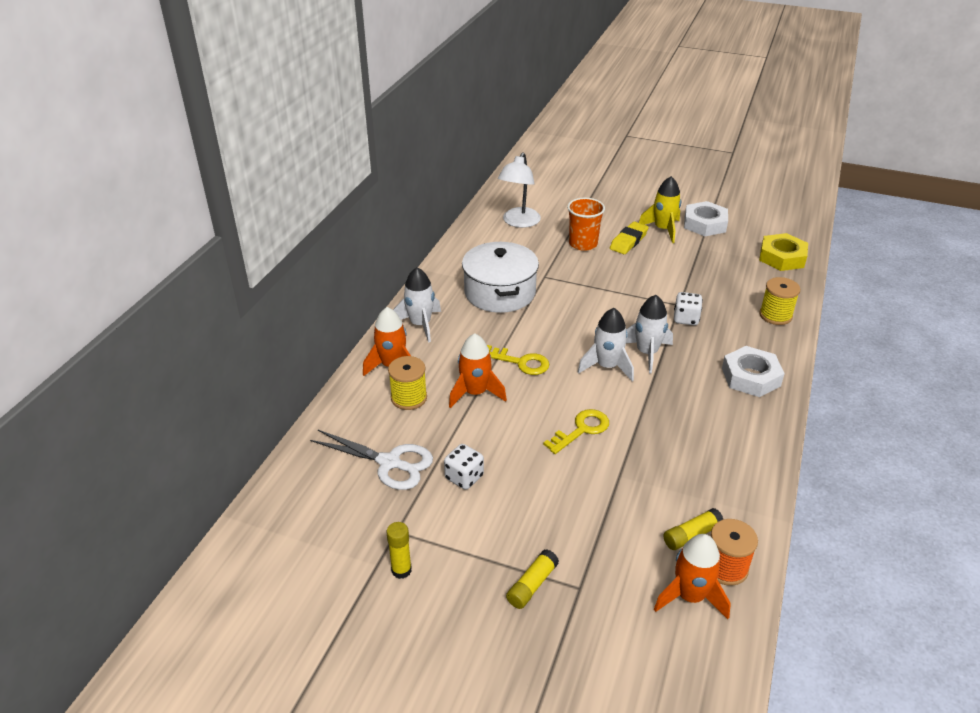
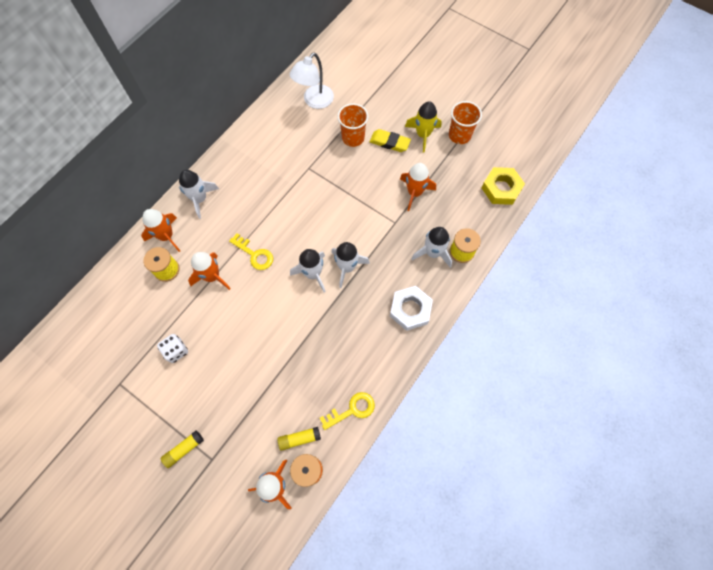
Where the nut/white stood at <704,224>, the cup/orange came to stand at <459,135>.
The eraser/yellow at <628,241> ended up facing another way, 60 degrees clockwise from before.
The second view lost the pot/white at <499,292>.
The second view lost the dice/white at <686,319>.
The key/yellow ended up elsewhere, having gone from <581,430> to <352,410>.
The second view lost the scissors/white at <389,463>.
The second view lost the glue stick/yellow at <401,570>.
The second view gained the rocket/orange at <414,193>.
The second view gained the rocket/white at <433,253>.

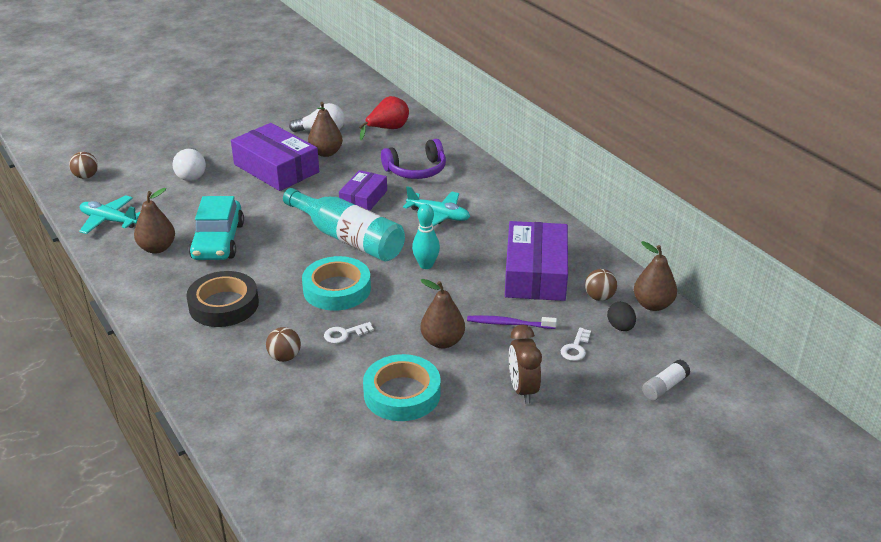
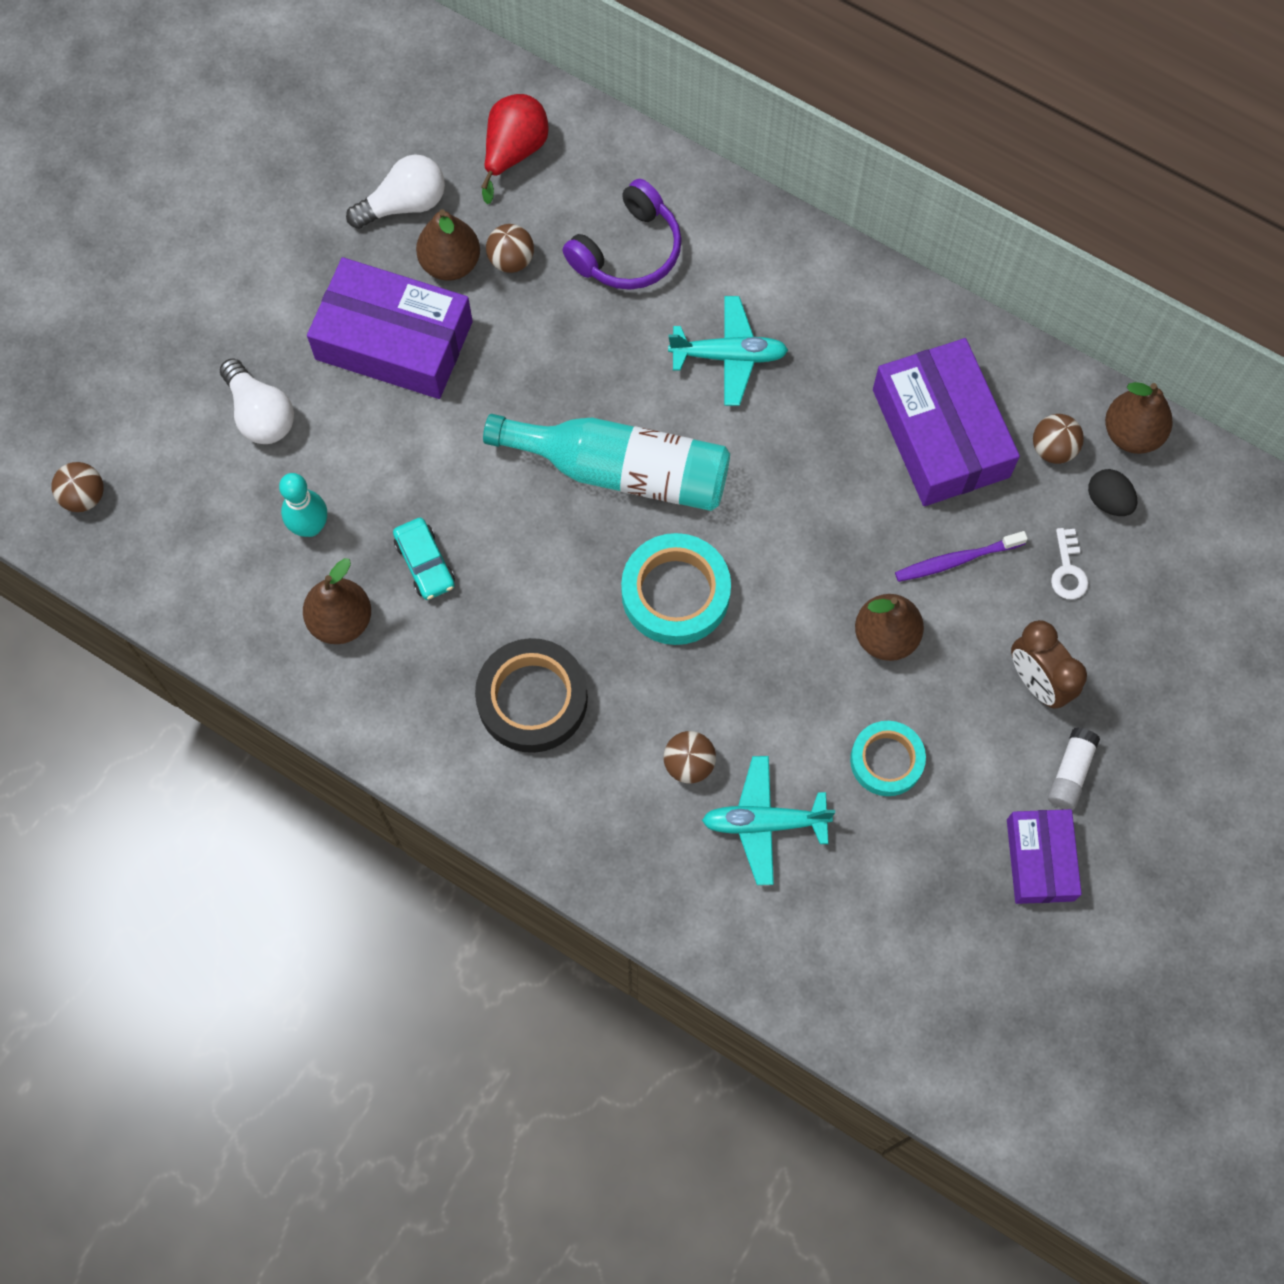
The box/purple ended up elsewhere, having gone from <363,198> to <1040,860>.
The plane/turquoise ended up elsewhere, having gone from <109,221> to <764,823>.
The size of the car/turquoise at <218,241> changed by a factor of 0.54.
The bowling pin/turquoise ended up elsewhere, having gone from <426,265> to <310,526>.
The second view lost the key/white at <344,334>.
The size of the tape/turquoise at <402,393> changed by a factor of 0.66.
The glue stick/white ended up elsewhere, having gone from <664,387> to <1070,772>.
The second view gained the ball/brown at <511,260>.

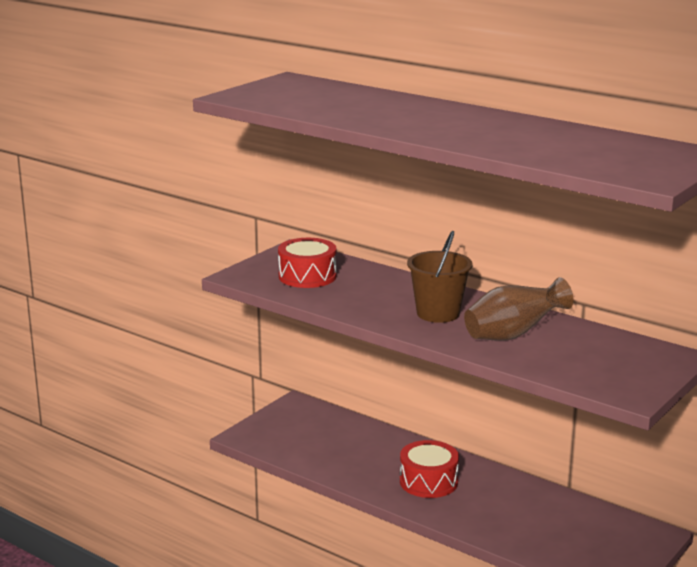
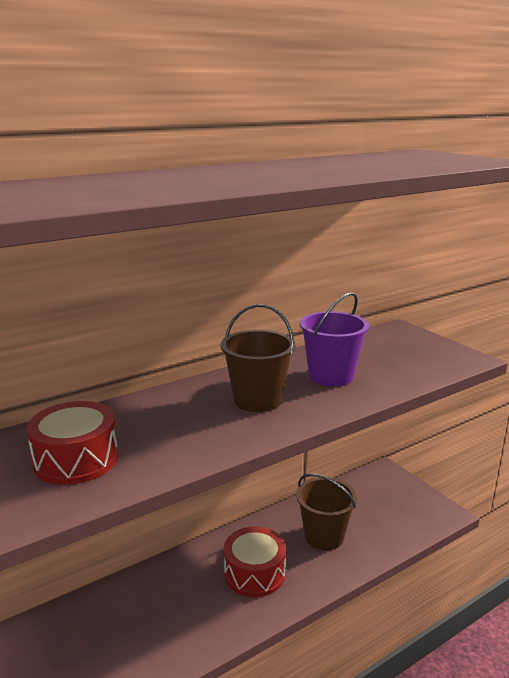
Where the vase/brown stood at <513,335>, the bucket/purple came to stand at <331,376>.
The second view gained the bucket/brown at <324,536>.

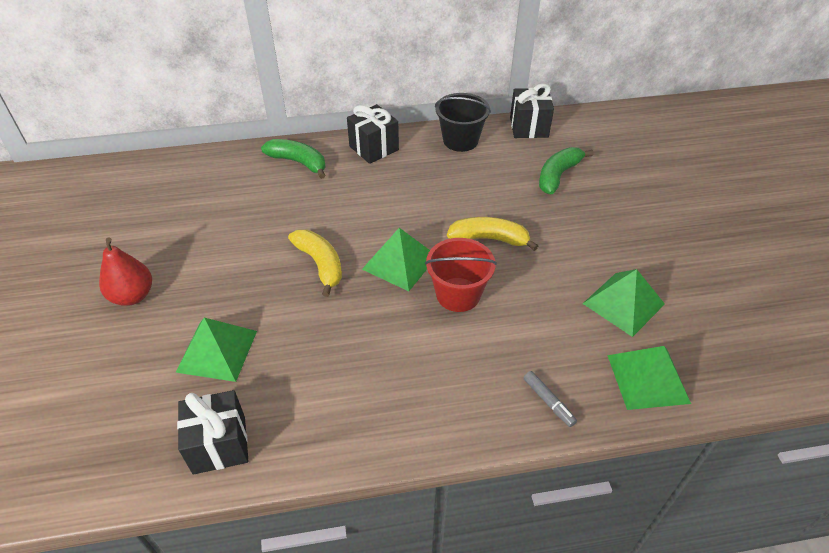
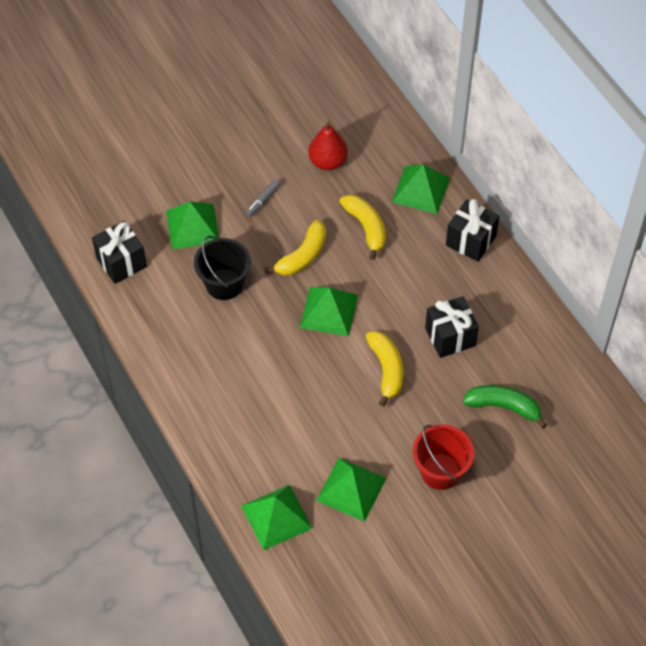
The gift/black ended up elsewhere, having gone from <529,127> to <450,337>.
The bucket/black ended up elsewhere, having gone from <460,140> to <224,284>.
Where the banana/green stood at <298,162>, the pyramid/green came to stand at <420,190>.
The pear/red ended up elsewhere, having gone from <133,296> to <327,162>.
The bucket/red ended up elsewhere, having gone from <458,294> to <440,471>.
The marker/grey ended up elsewhere, having gone from <548,402> to <262,201>.
The second view gained the banana/yellow at <366,228>.

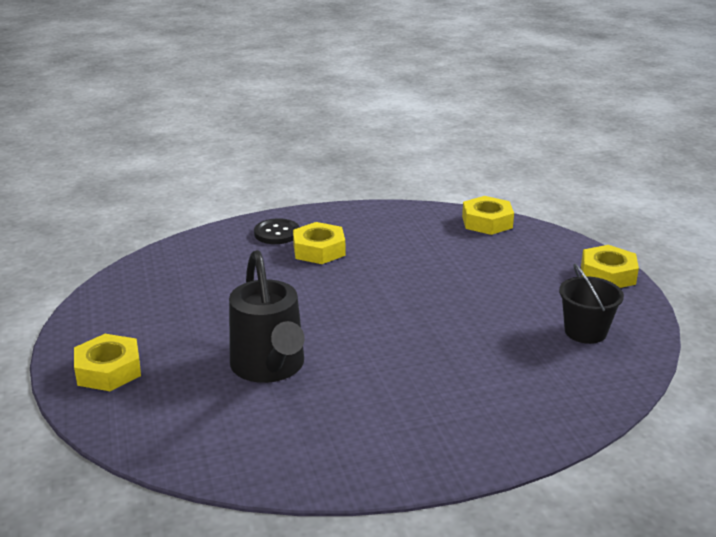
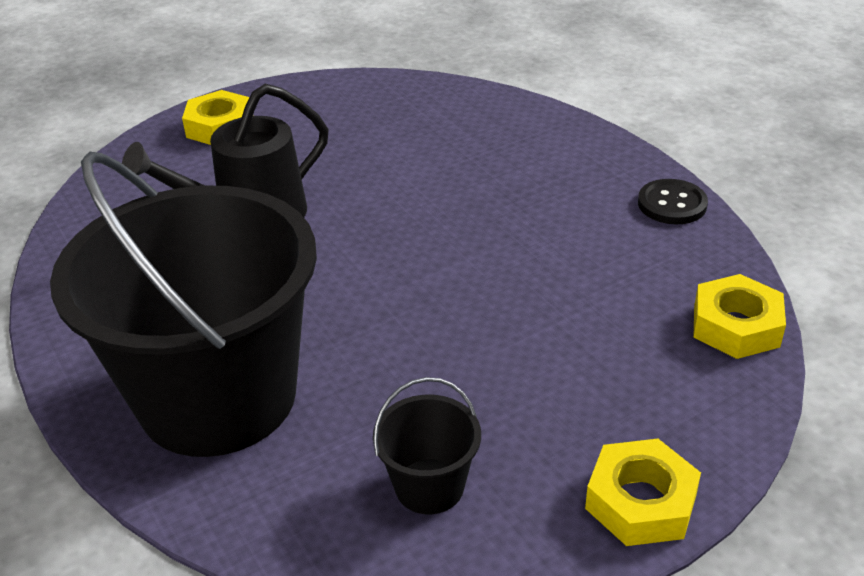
The button/black ended up elsewhere, having gone from <277,233> to <672,204>.
The second view lost the nut/yellow at <319,250>.
The second view gained the bucket/black at <218,397>.

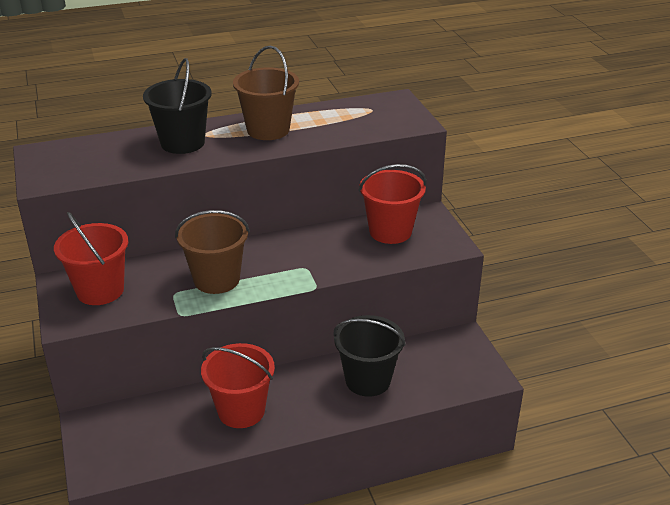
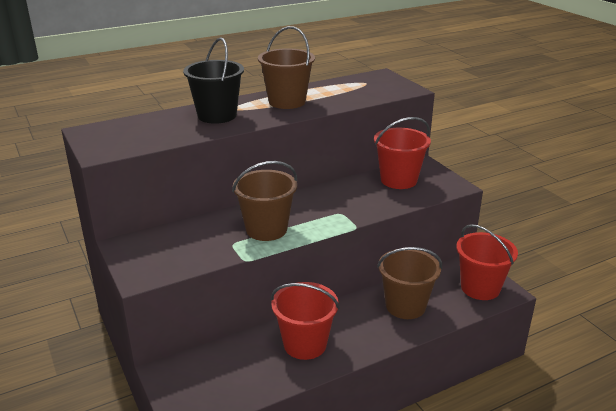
The bucket/red ended up elsewhere, having gone from <100,290> to <480,288>.
What was the bucket/black at <368,380> turned into the bucket/brown at <405,306>.

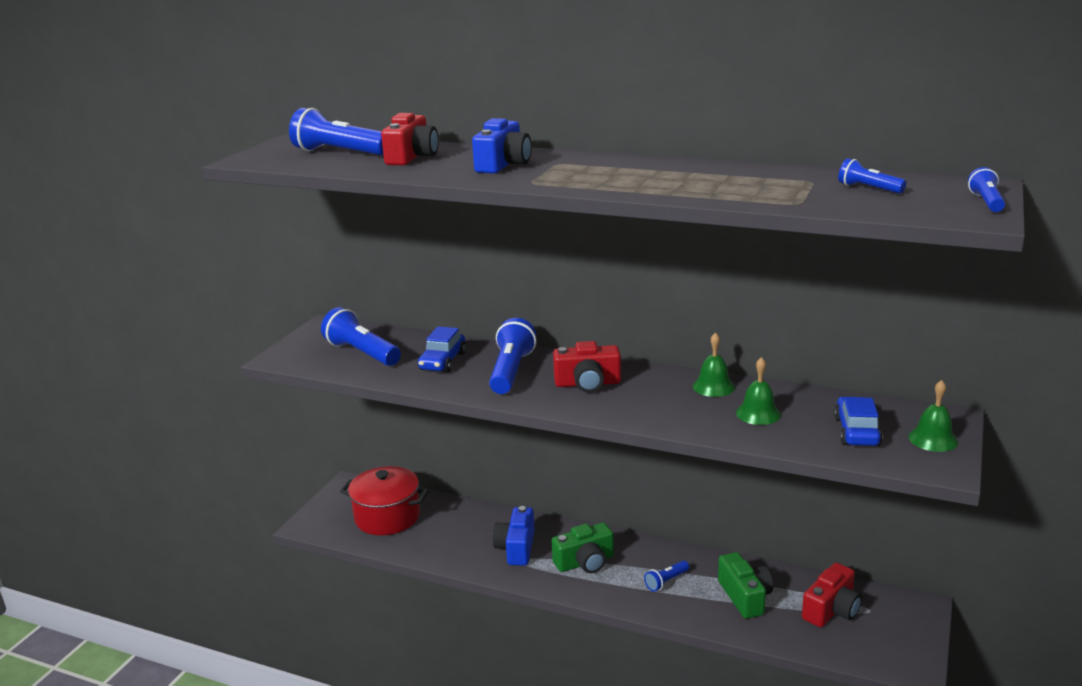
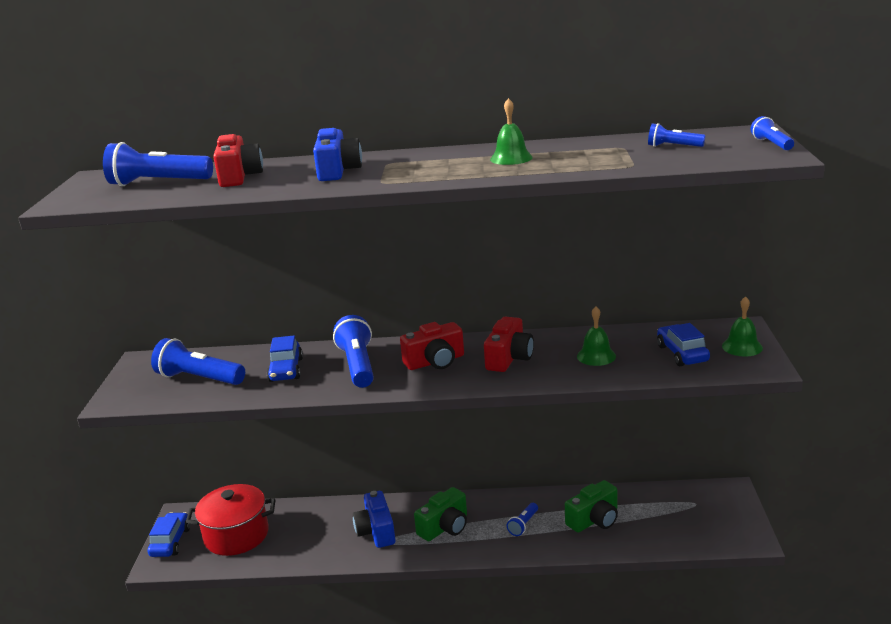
The bell/green ended up elsewhere, having gone from <713,386> to <511,158>.
The camera/green at <745,597> ended up facing another way, 90 degrees clockwise from before.
The camera/red ended up elsewhere, having gone from <831,610> to <509,358>.
The second view gained the car/blue at <170,542>.

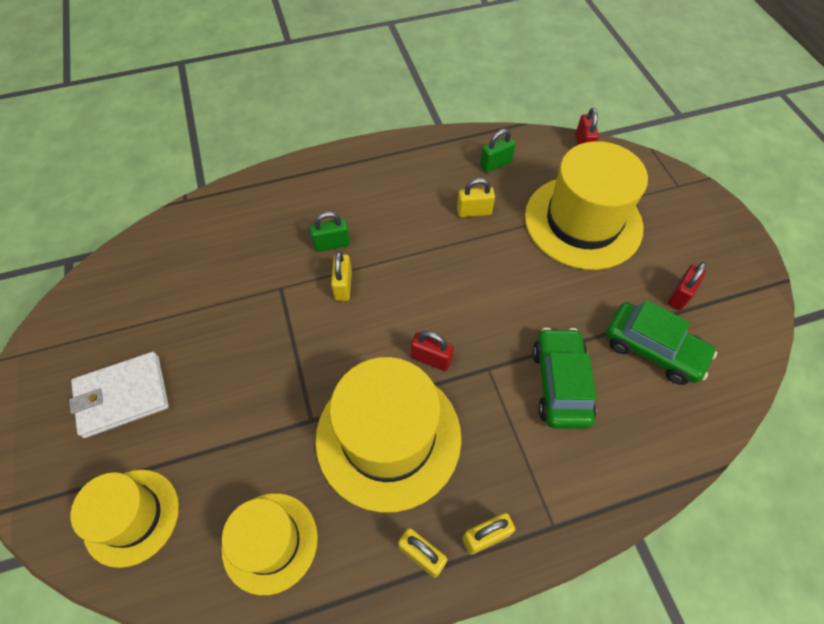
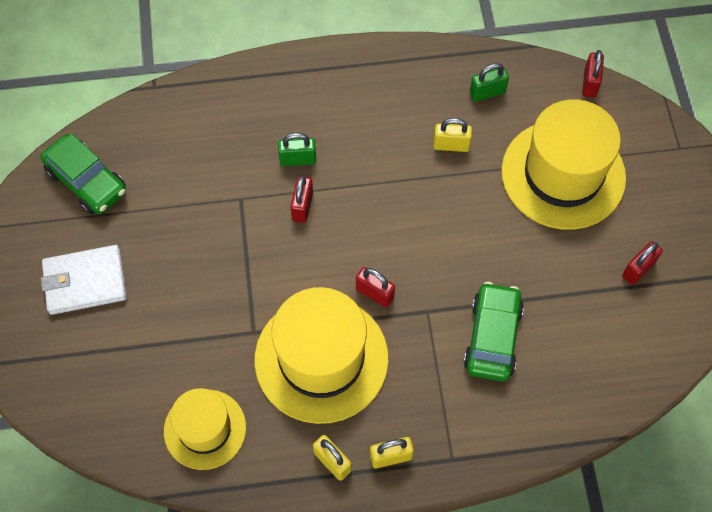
What was the padlock/yellow at <343,286> turned into the padlock/red at <302,206>.
The car/green ended up elsewhere, having gone from <653,349> to <87,181>.
The second view lost the hat/yellow at <131,516>.

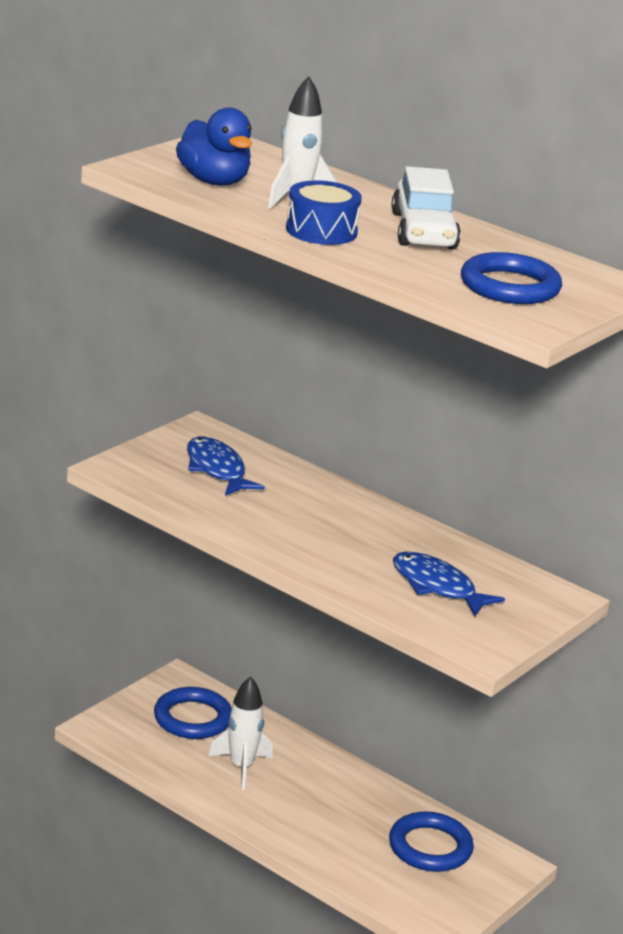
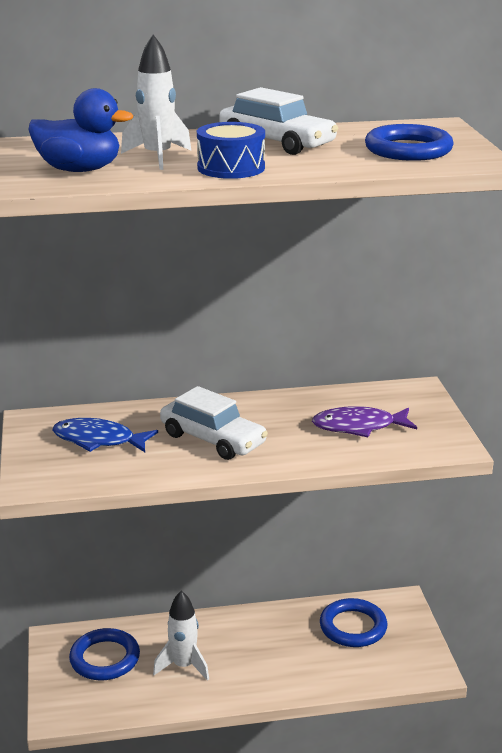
What was the fish/blue at <437,587> turned into the fish/purple at <358,427>.
The second view gained the car/white at <212,439>.

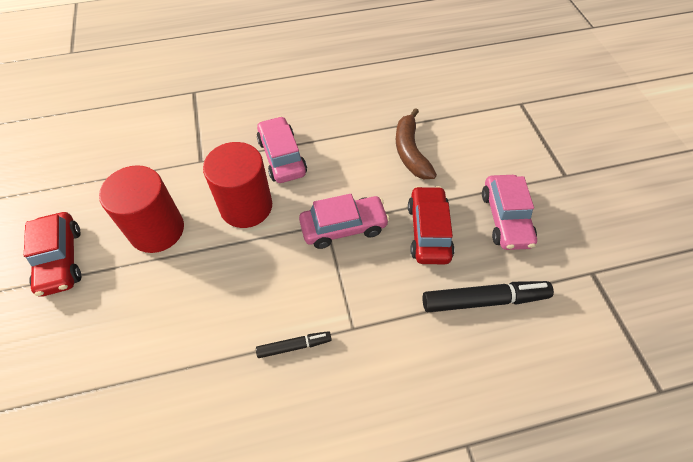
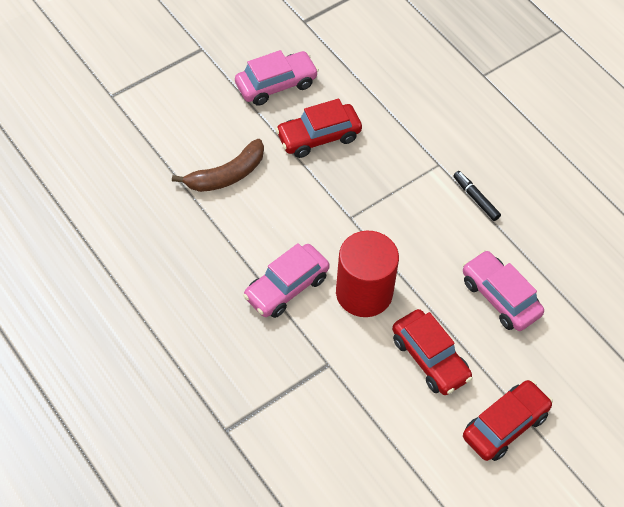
Where the cylinder/red stood at <157,230>, the car/red came to stand at <430,358>.
The car/pink ended up elsewhere, having gone from <343,227> to <500,297>.
The second view lost the marker/black at <484,300>.

